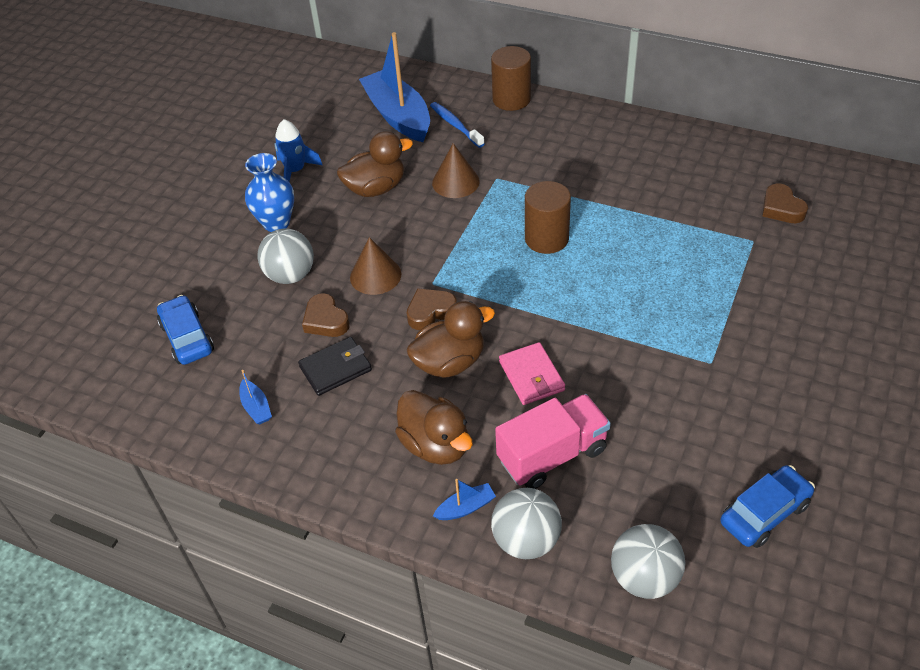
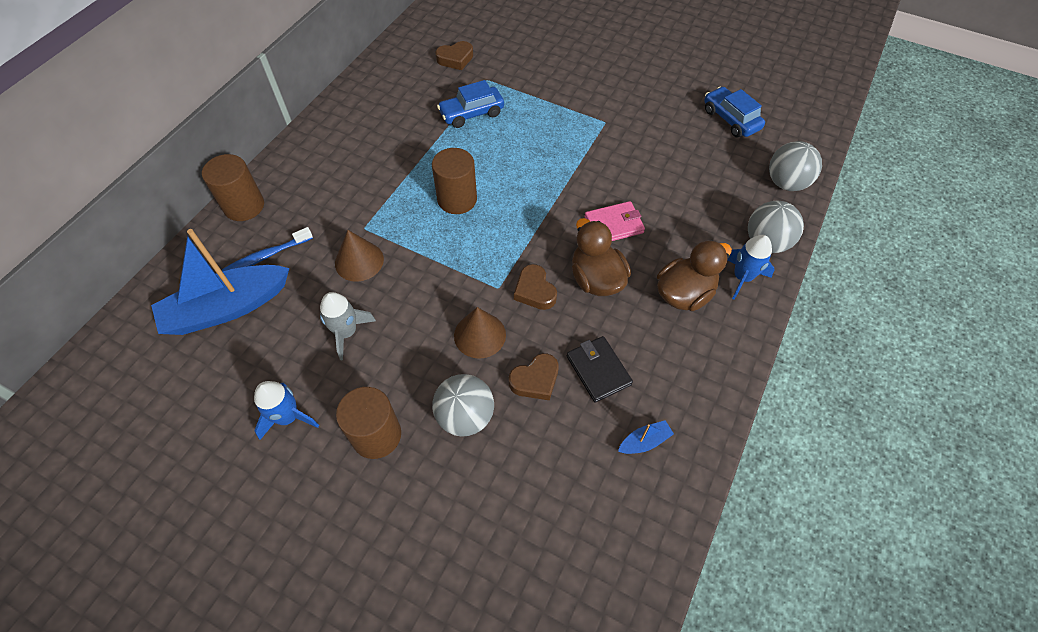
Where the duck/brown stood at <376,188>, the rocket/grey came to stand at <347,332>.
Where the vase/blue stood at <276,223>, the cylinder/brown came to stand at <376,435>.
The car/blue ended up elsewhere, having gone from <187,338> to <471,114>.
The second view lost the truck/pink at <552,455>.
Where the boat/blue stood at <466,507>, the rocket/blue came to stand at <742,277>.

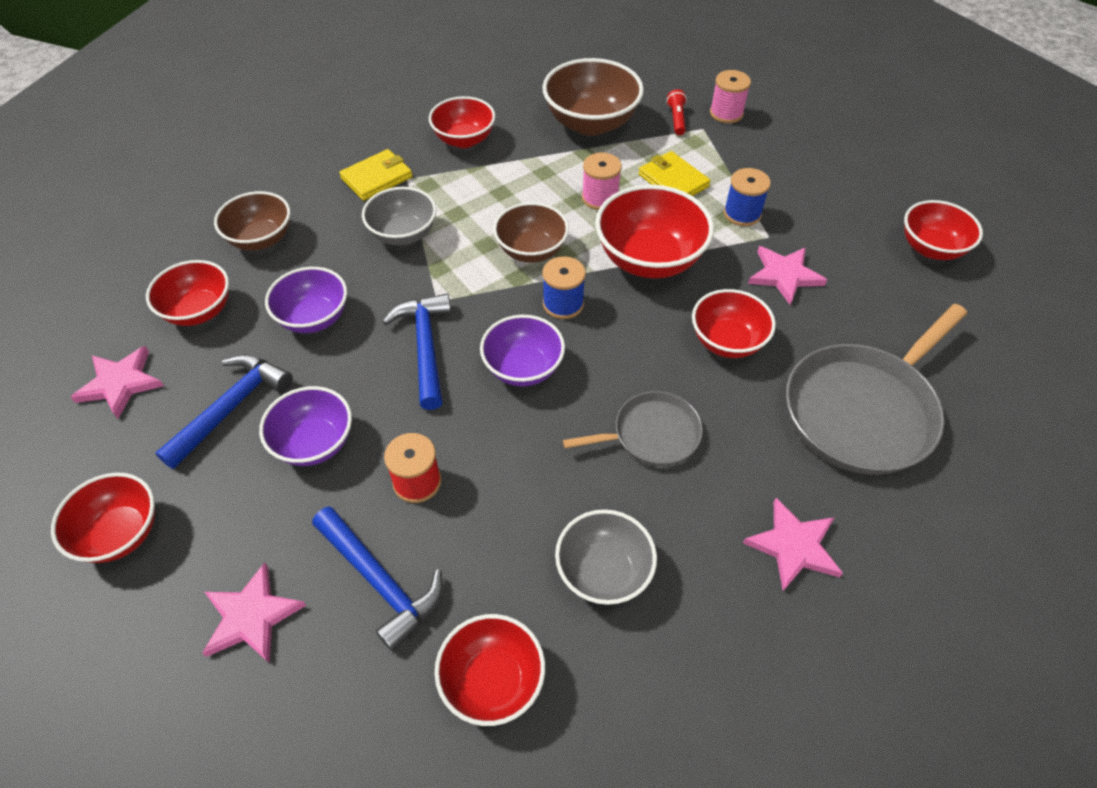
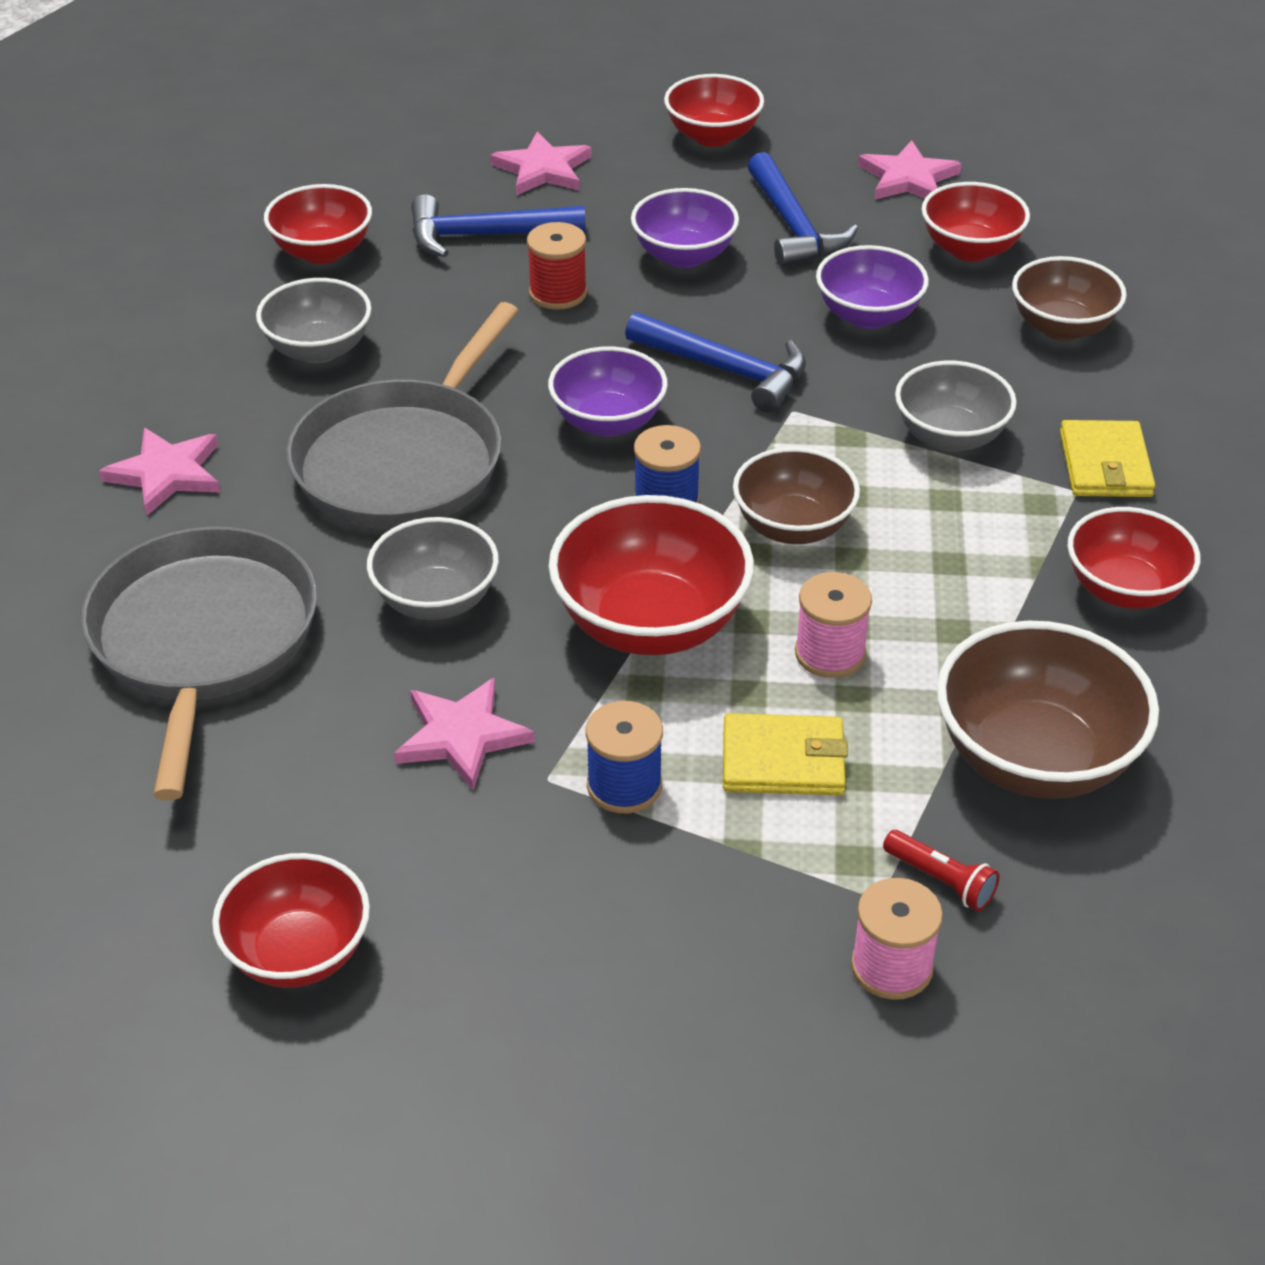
What was the bowl/red at <727,341> turned into the bowl/grey at <436,600>.
The size of the pan/grey at <651,434> changed by a factor of 1.78.

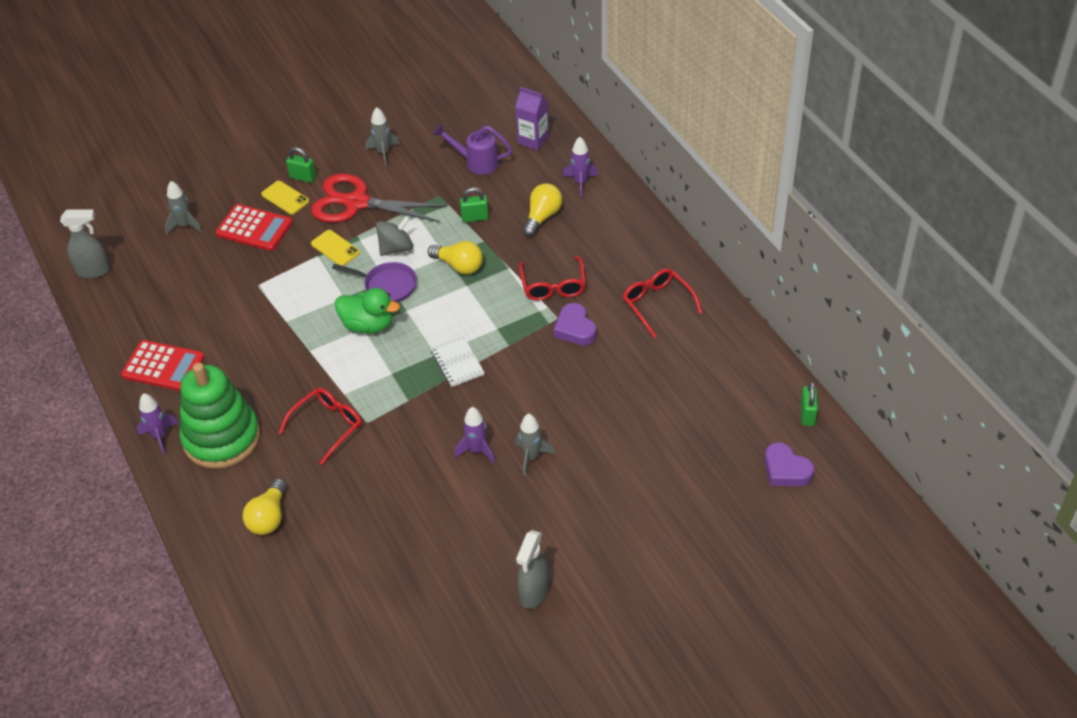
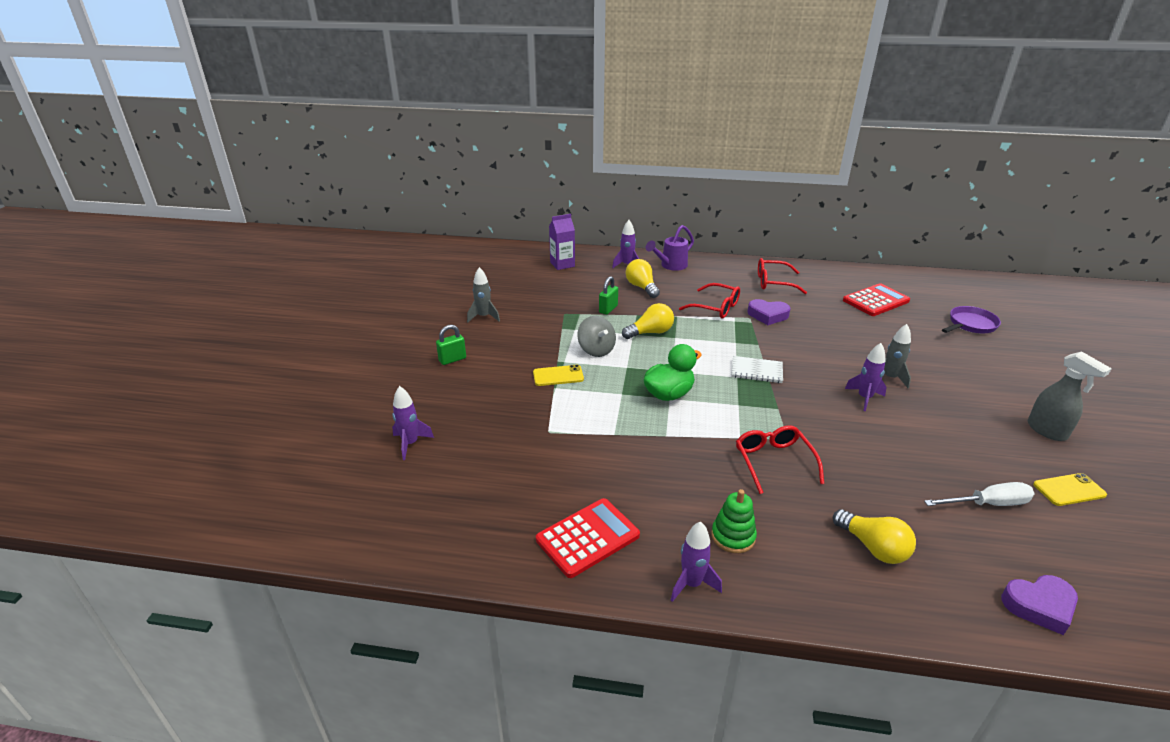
The watering can/purple ended up elsewhere, having gone from <476,162> to <670,266>.
The second view lost the scissors/red at <357,203>.
What was the rocket/grey at <184,225> turned into the rocket/purple at <410,444>.
The phone/yellow ended up elsewhere, having gone from <285,198> to <1069,490>.
The calculator/red ended up elsewhere, having gone from <254,228> to <875,301>.
The second view lost the spray bottle/grey at <94,271>.
The spinning top/grey at <396,248> ended up facing another way, 150 degrees clockwise from before.
The pan/purple ended up elsewhere, having gone from <387,285> to <970,325>.
The size of the stacking toy/green at <221,438> changed by a factor of 0.47.
The second view lost the padlock/green at <807,414>.
The heart/purple ended up elsewhere, having gone from <786,470> to <1039,606>.
The second view gained the screwdriver/white at <988,504>.

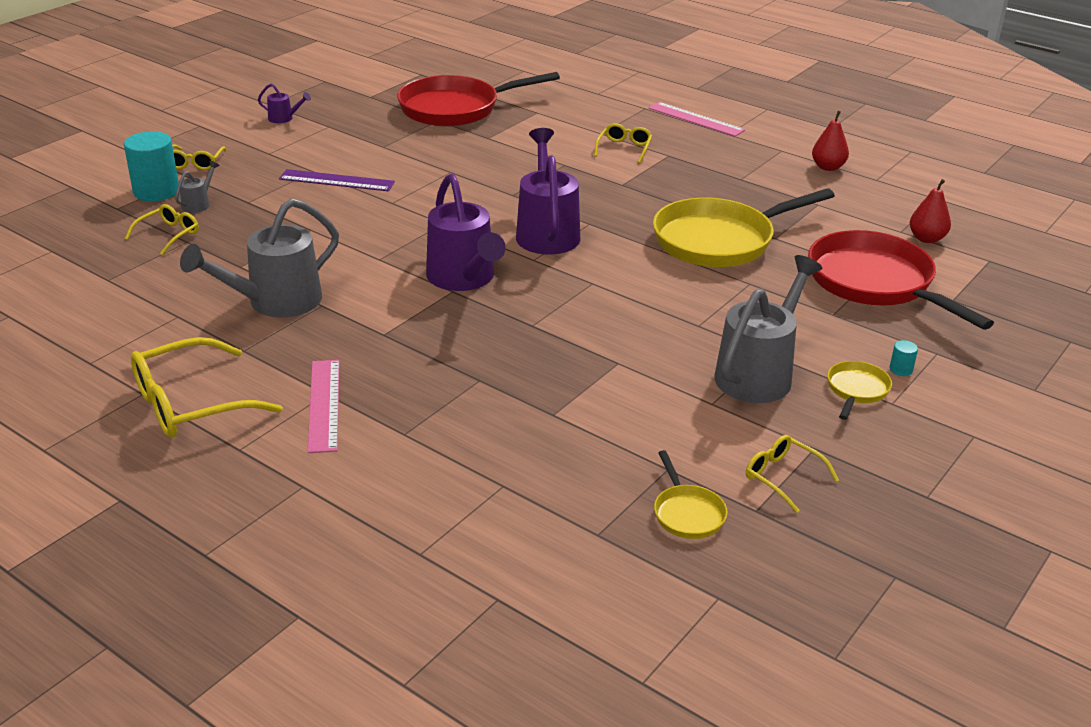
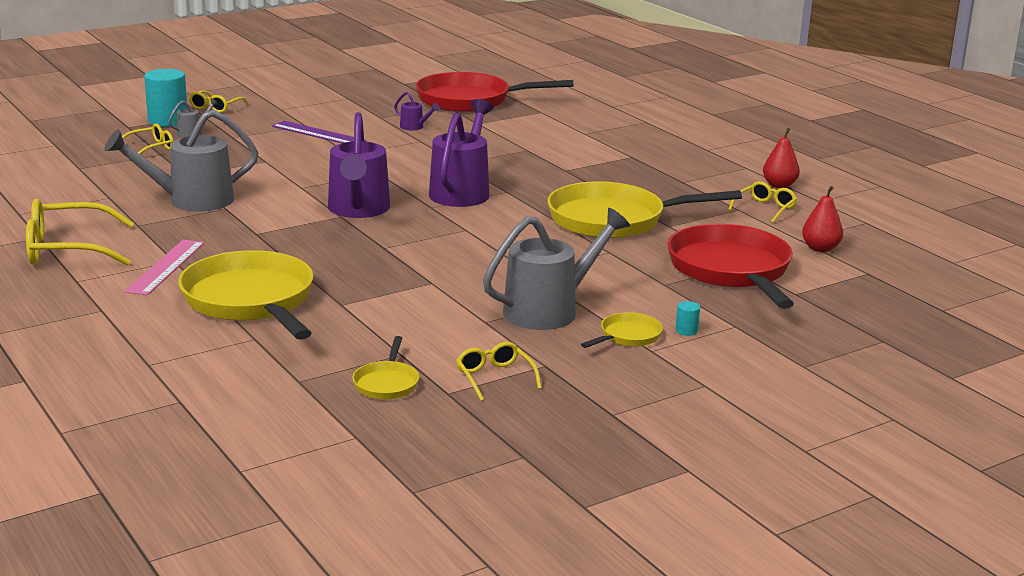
The watering can/purple ended up elsewhere, having gone from <284,119> to <415,127>.
The second view lost the ruler/pink at <696,119>.
The glasses/yellow ended up elsewhere, having gone from <624,149> to <765,208>.
The second view gained the pan/yellow at <251,301>.

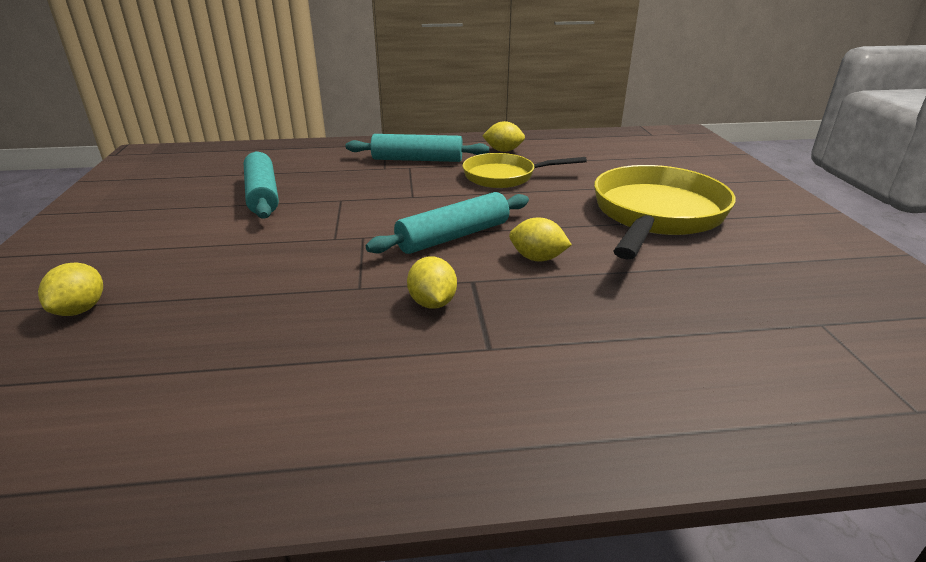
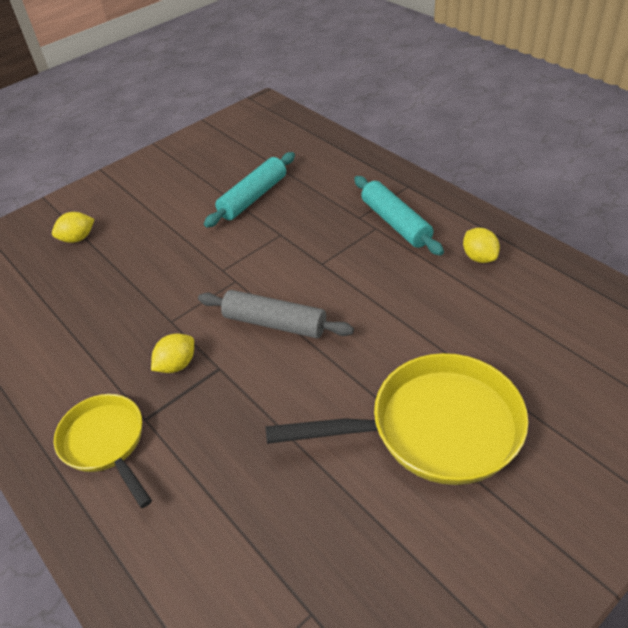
The pan/yellow ended up elsewhere, having gone from <504,177> to <106,443>.
What was the rolling pin/turquoise at <453,236> turned into the rolling pin/grey at <275,323>.
The second view lost the lemon/yellow at <537,258>.

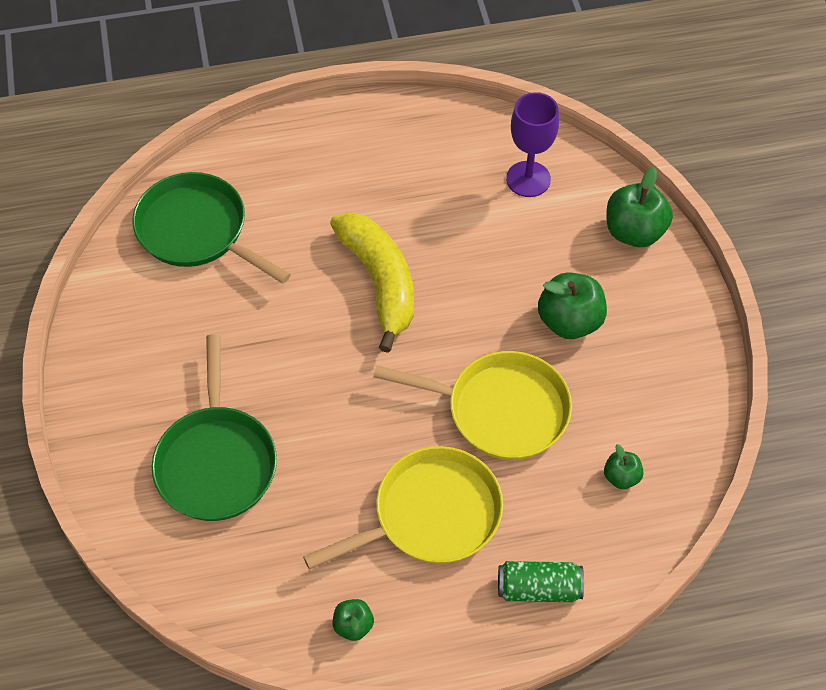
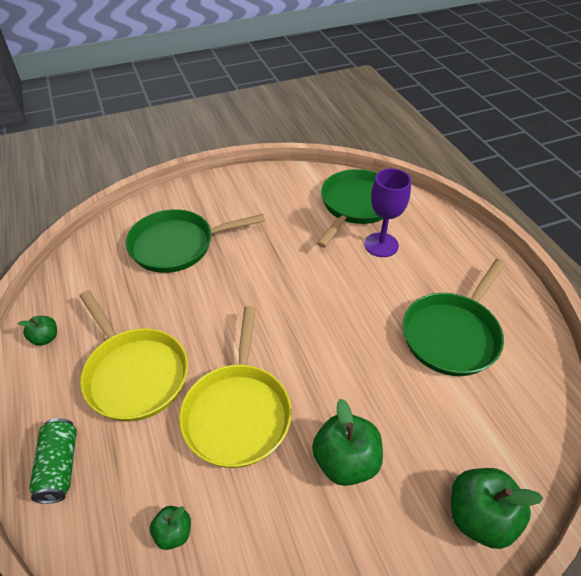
The goblet/purple ended up elsewhere, having gone from <528,179> to <381,245>.
The second view lost the banana/yellow at <380,282>.
The second view gained the pan/green at <452,334>.

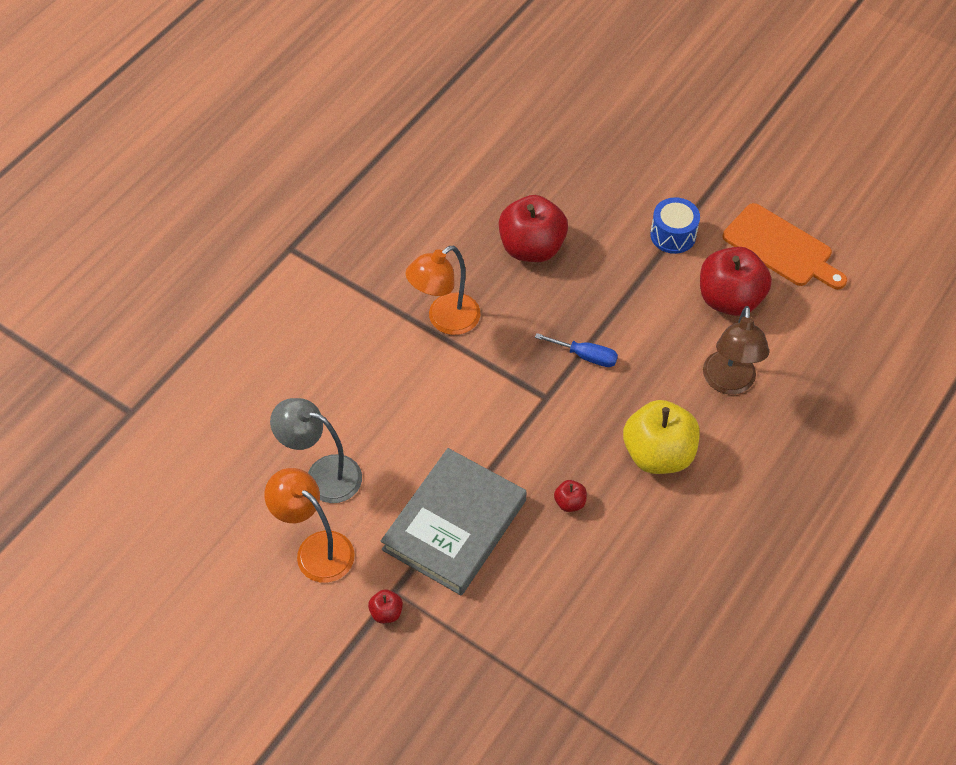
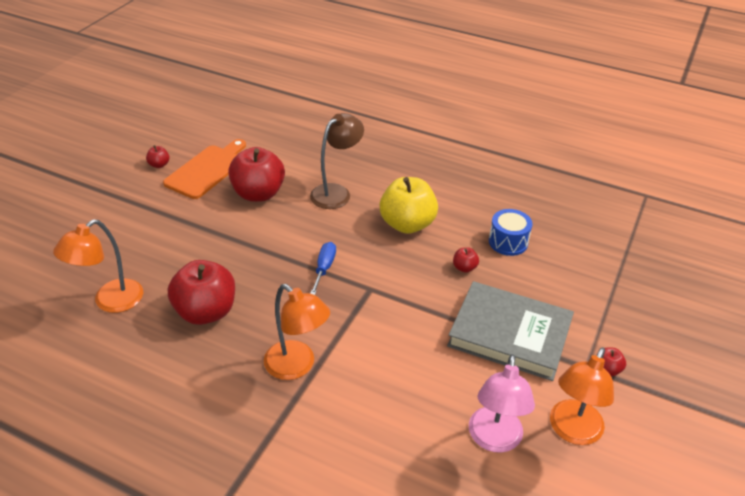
The drum/blue ended up elsewhere, having gone from <673,235> to <508,242>.
The lamp/brown at <728,383> ended up facing another way, 45 degrees counterclockwise from before.
What was the lamp/grey at <322,475> turned into the lamp/pink at <494,440>.
The second view gained the apple/red at <159,165>.
The second view gained the lamp/orange at <110,302>.

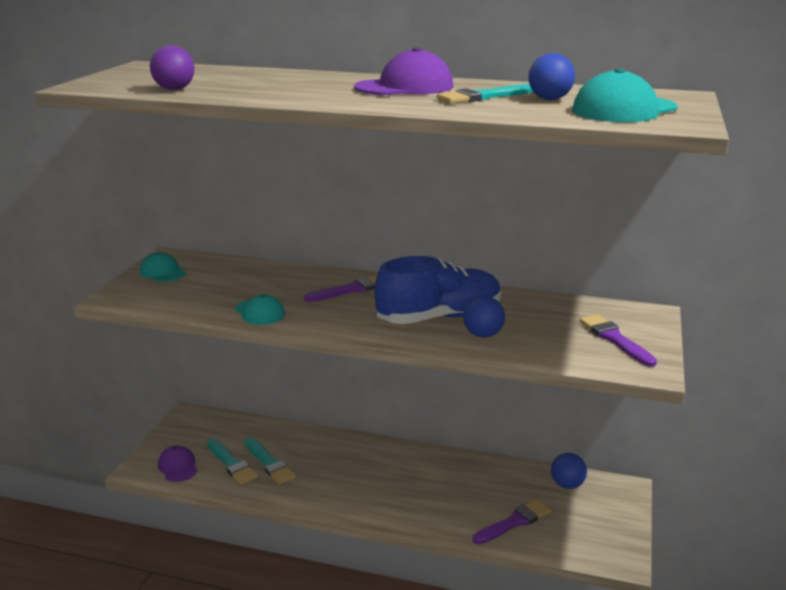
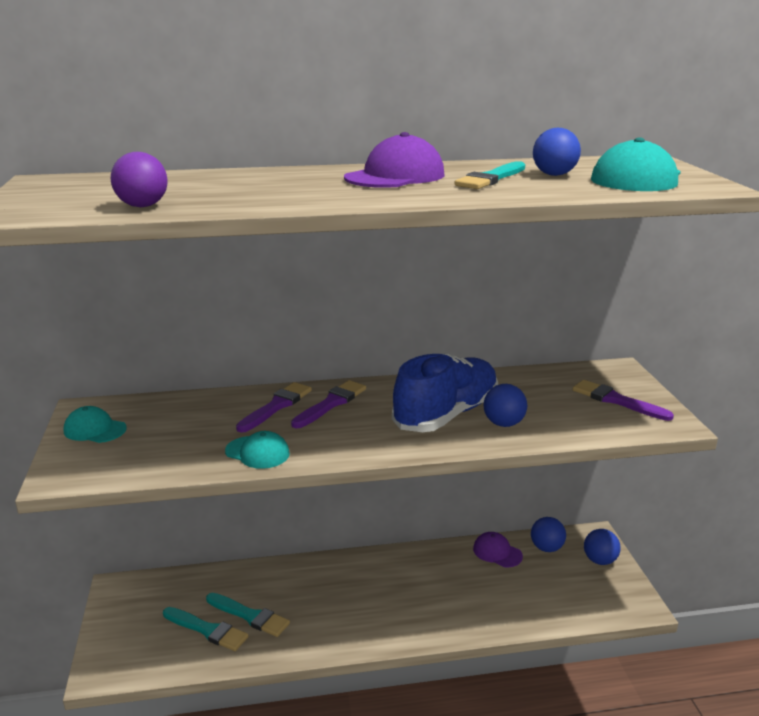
The cap/purple ended up elsewhere, having gone from <178,466> to <497,552>.
The brush/purple ended up elsewhere, having gone from <514,522> to <276,406>.
The second view gained the ball/blue at <599,560>.

